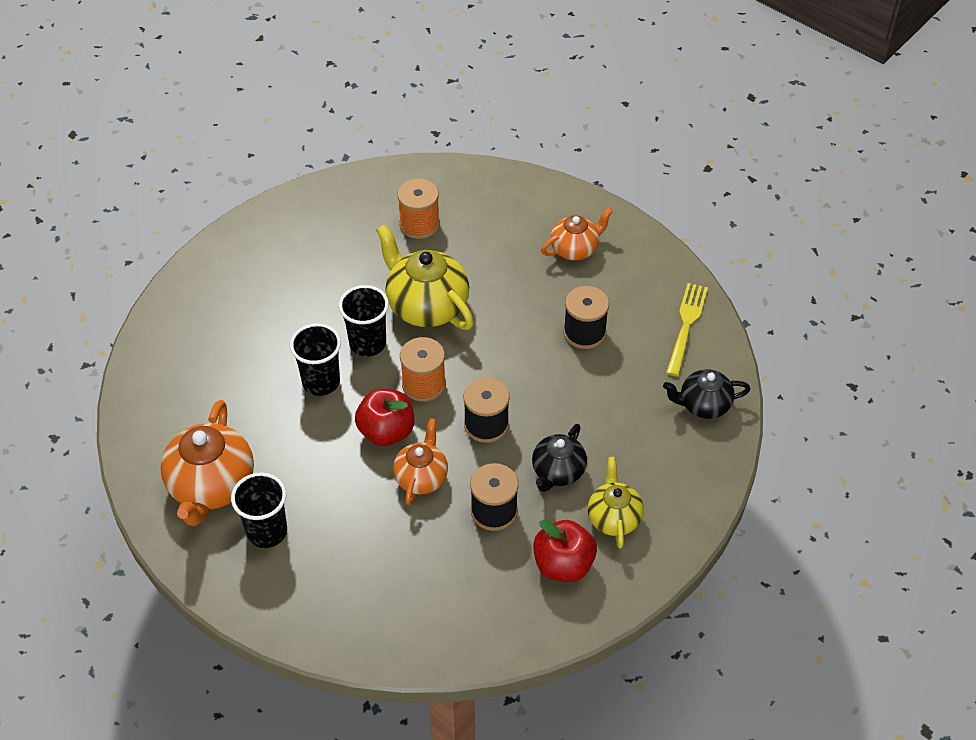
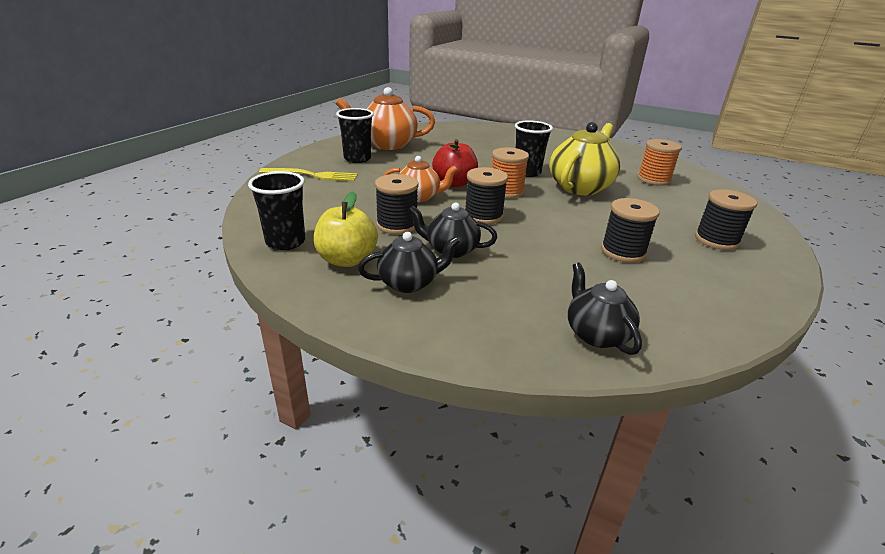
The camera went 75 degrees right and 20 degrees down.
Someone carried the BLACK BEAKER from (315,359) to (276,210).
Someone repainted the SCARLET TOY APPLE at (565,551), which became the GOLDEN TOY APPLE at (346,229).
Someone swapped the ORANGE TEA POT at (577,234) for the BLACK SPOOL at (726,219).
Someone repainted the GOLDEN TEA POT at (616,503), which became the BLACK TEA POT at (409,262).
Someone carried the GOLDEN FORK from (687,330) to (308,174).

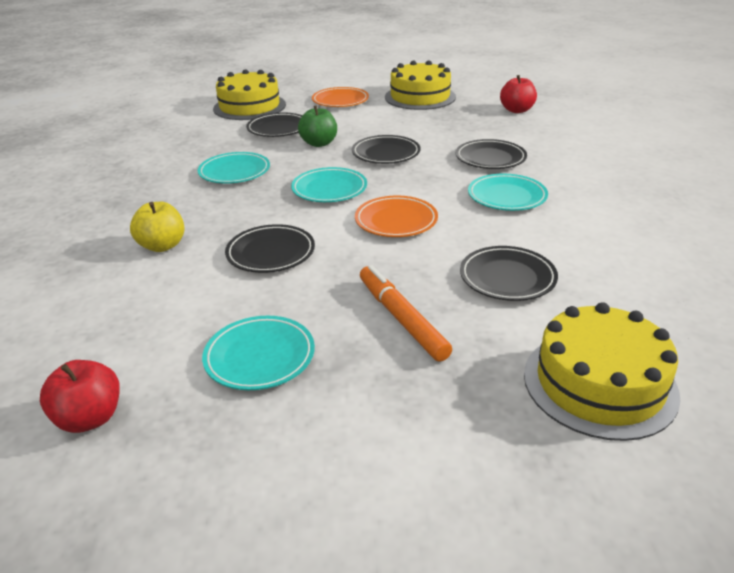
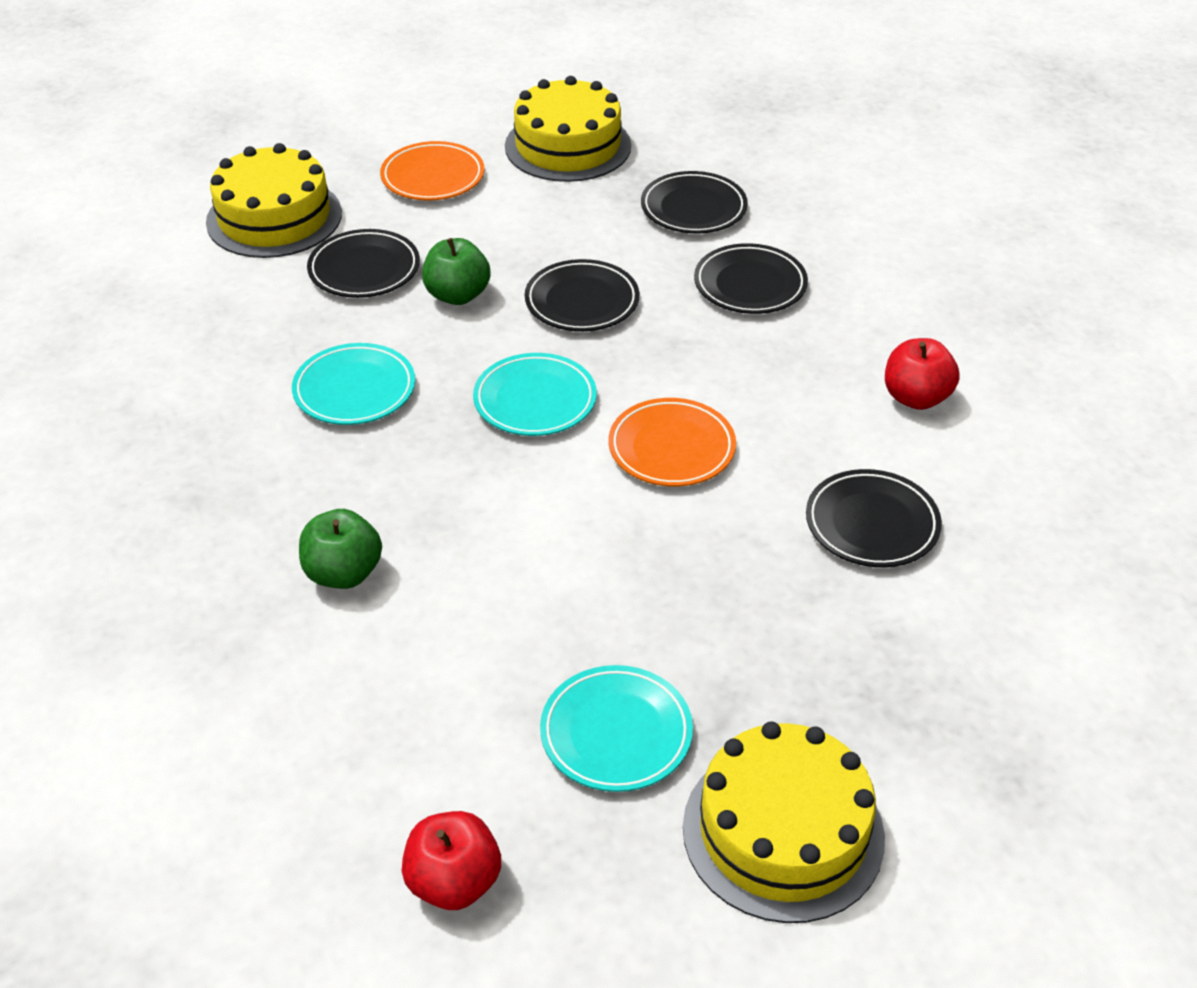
The camera went 20 degrees left and 10 degrees up.
Someone repainted the GOLDEN TOY APPLE at (157,227), which became the LEAF-GREEN TOY APPLE at (340,549).
Someone carried the BLACK PLATE from (270,248) to (694,202).
Someone took away the ORANGE FELT PEN at (406,313).
Someone took away the AQUA PLATE at (508,192).
Someone carried the SCARLET TOY APPLE from (518,94) to (922,374).
Someone carried the GOLDEN LAYER CAKE from (602,371) to (784,822).

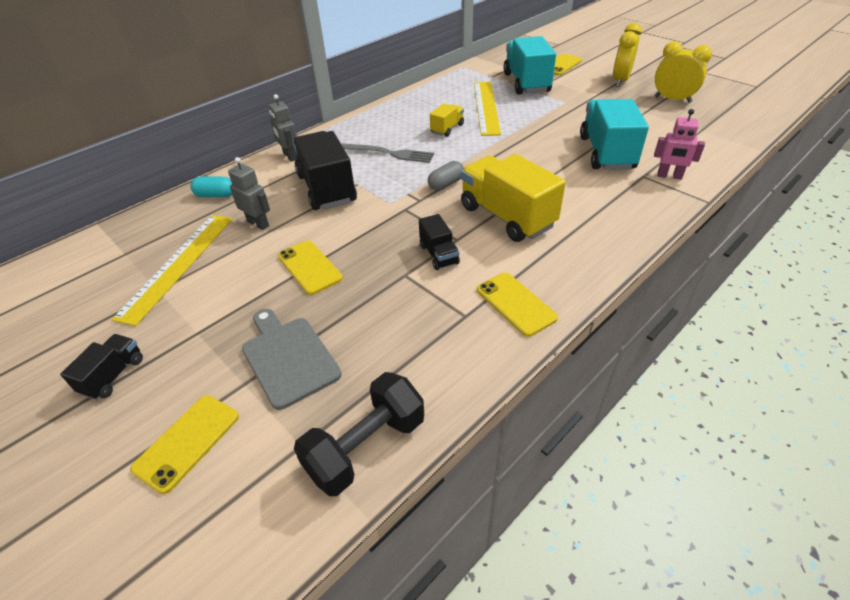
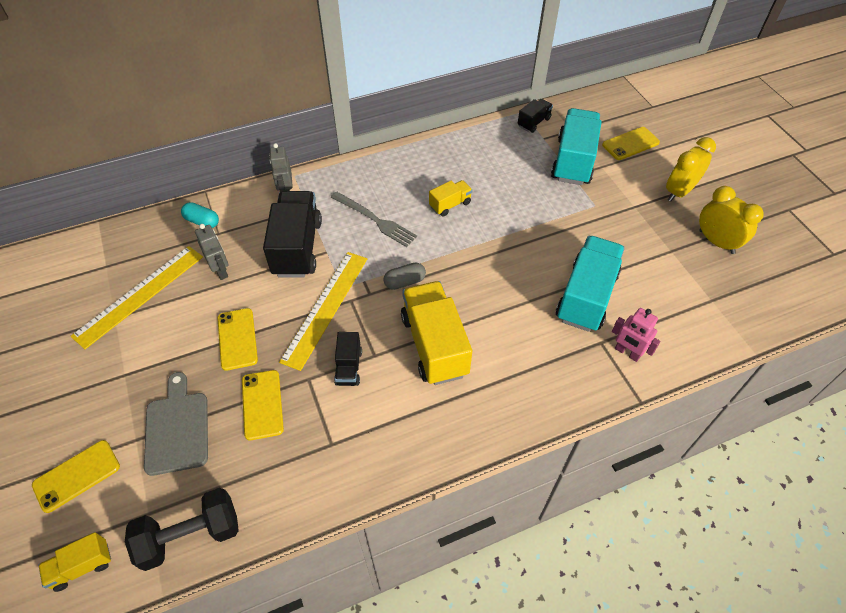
The camera went 20 degrees right and 10 degrees up.
Someone carried the BLACK TRUCK from (101,367) to (535,116).
Someone carried the GOLDEN STRAIGHTEDGE from (487,109) to (323,311).
Someone carried the GOLDEN PHONE from (517,305) to (263,405).
Someone put down the GOLDEN TRUCK at (74,562).

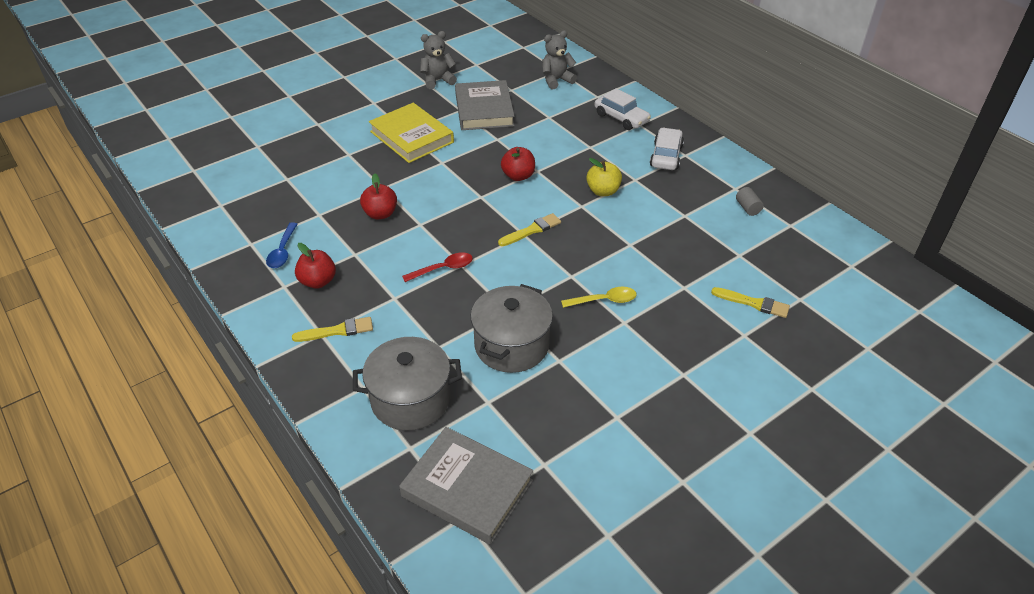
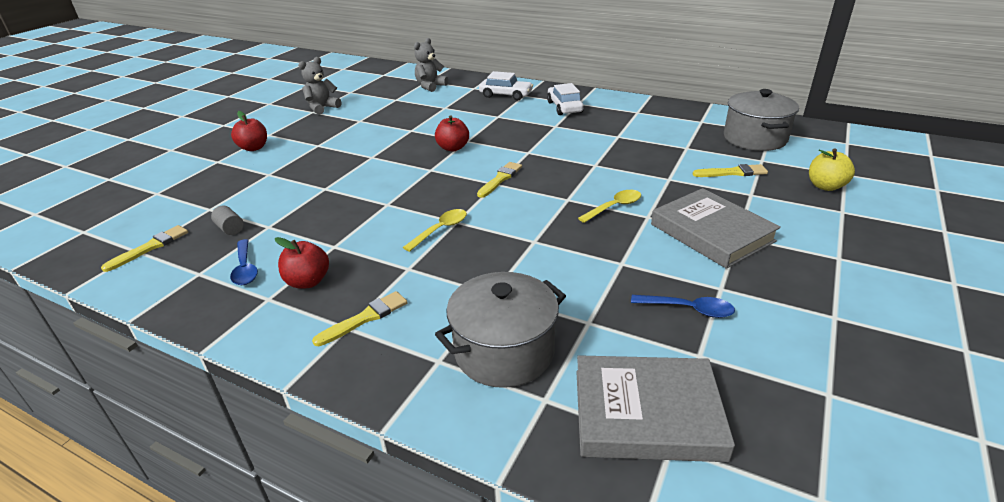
The camera went 25 degrees left and 10 degrees down.
Someone carried the SCARLET TOY APPLE from (378,196) to (249,131).
Someone took away the GOLDEN HARDCOVER at (411,133).
Someone repainted the SCARLET TABLESPOON at (437,267), which became the GOLDEN TABLESPOON at (435,230).
Someone carried the GREY HARDCOVER from (485,105) to (716,228).
Someone carried the GREY COOKING POT from (512,328) to (761,120).
Someone carried the GOLDEN TOY APPLE from (604,177) to (832,170).
Someone carried the GREY CYLINDER SHAPE from (750,201) to (227,220).
Someone put down the GOLDEN PAINTBRUSH at (144,248).
Someone put down the COBALT TABLESPOON at (683,306).

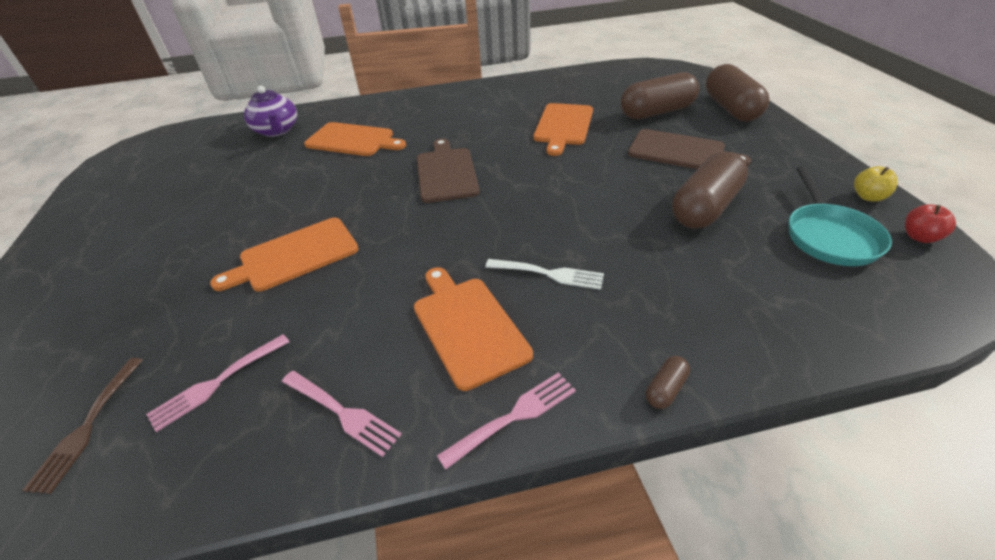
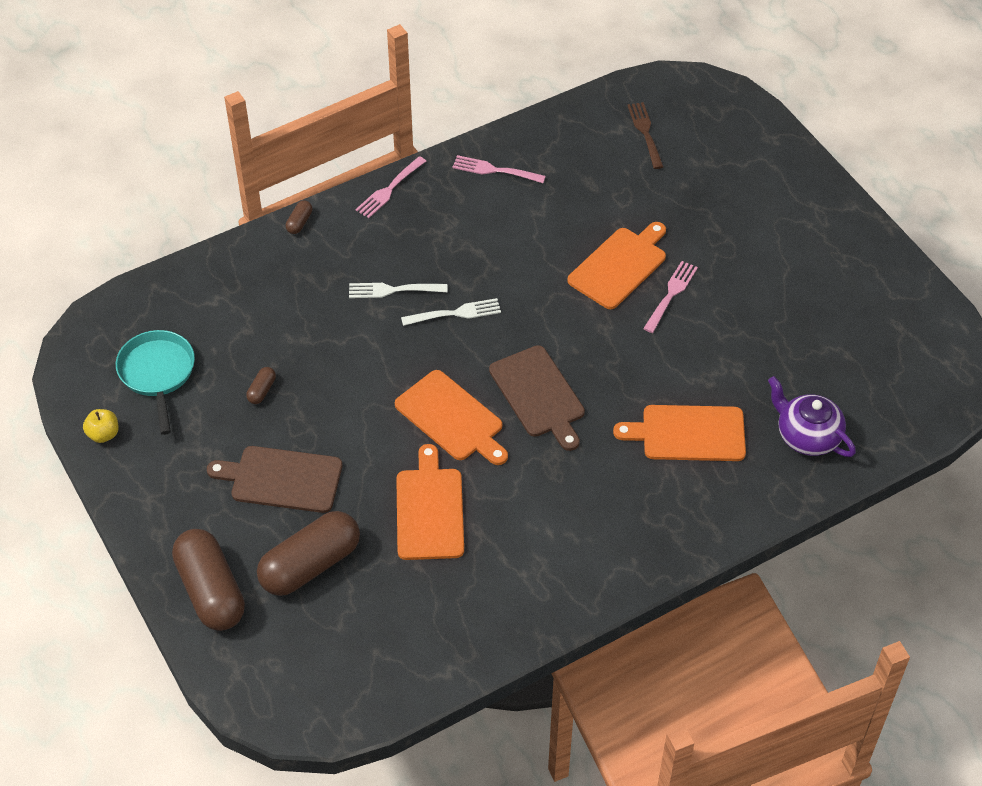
The camera went 160 degrees right and 10 degrees up.
Someone carried the ROSY FORK from (218,383) to (670,297).
Someone carried the ORANGE BREAD BOARD from (473,329) to (451,417).
Someone scaled the RUSSET CAPSULE at (710,190) by 0.41.
Someone took away the SCARLET TOY APPLE at (930,224).
Someone put down the WHITE FORK at (451,312).

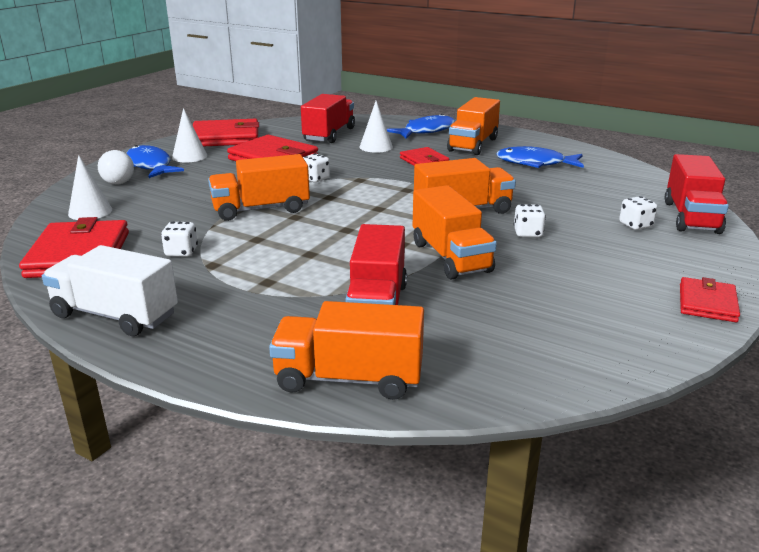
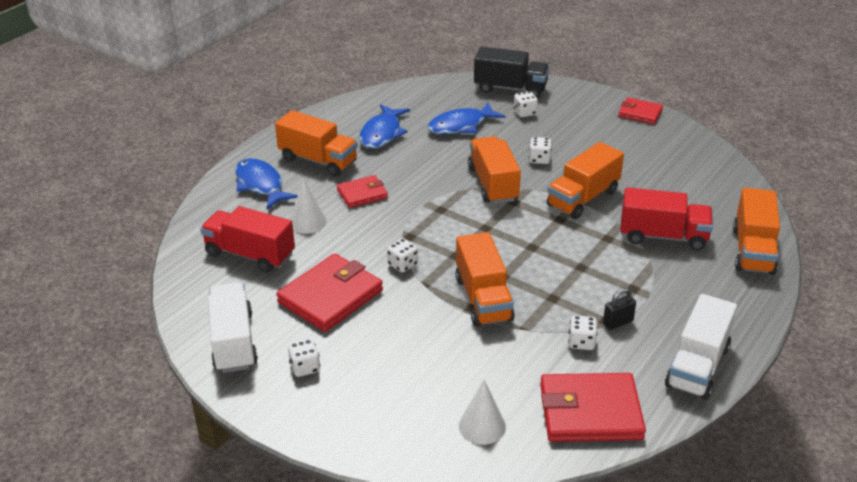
The camera went 85 degrees left and 10 degrees up.
Someone took away the WHITE BALL at (116,167).
Someone carried the COBALT FISH FIGURE from (155,161) to (466,118).
Someone swapped the WHITE CONE at (189,135) for the WHITE GAME DIE at (304,358).
Someone swapped the SCARLET BILLFOLD at (225,133) for the WHITE TRUCK at (233,328).
Someone rotated the ORANGE TRUCK at (455,232) by 150 degrees clockwise.
Someone repainted the SCARLET TRUCK at (697,194), which became the BLACK TRUCK at (511,72).
Someone put down the BLACK LOCK at (619,309).

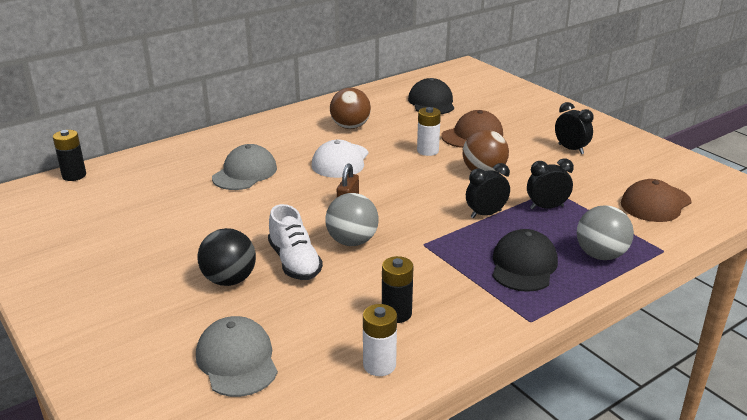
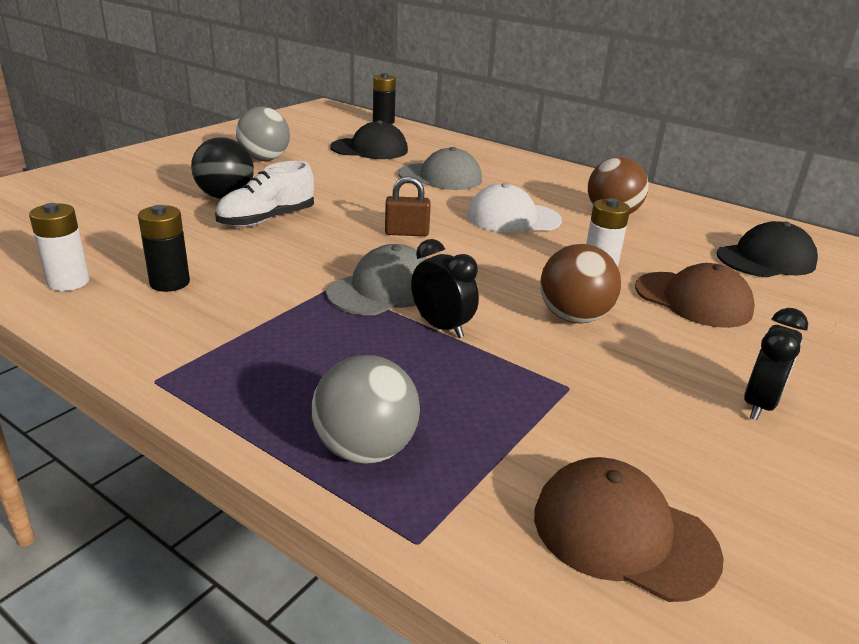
The camera went 70 degrees right and 0 degrees up.
Someone carried the GREY PEAKED CAP from (237,356) to (376,279).
Someone carried the GREY BALL from (352,219) to (263,134).
Someone carried the BLACK PEAKED CAP from (525,260) to (369,139).
Someone took away the BLACK ALARM CLOCK at (550,184).

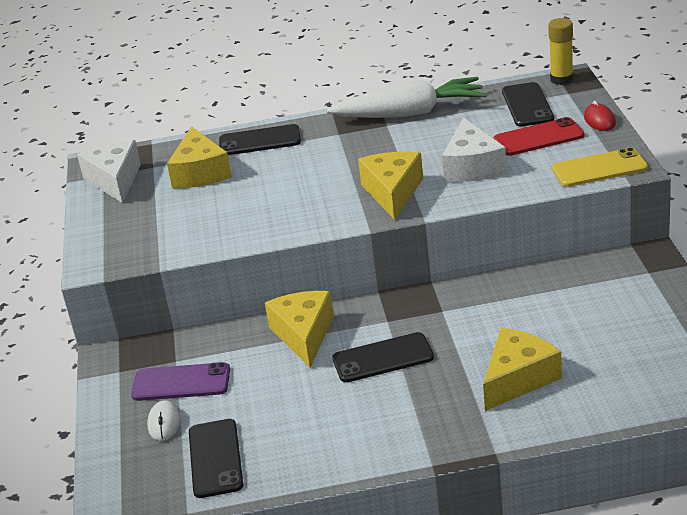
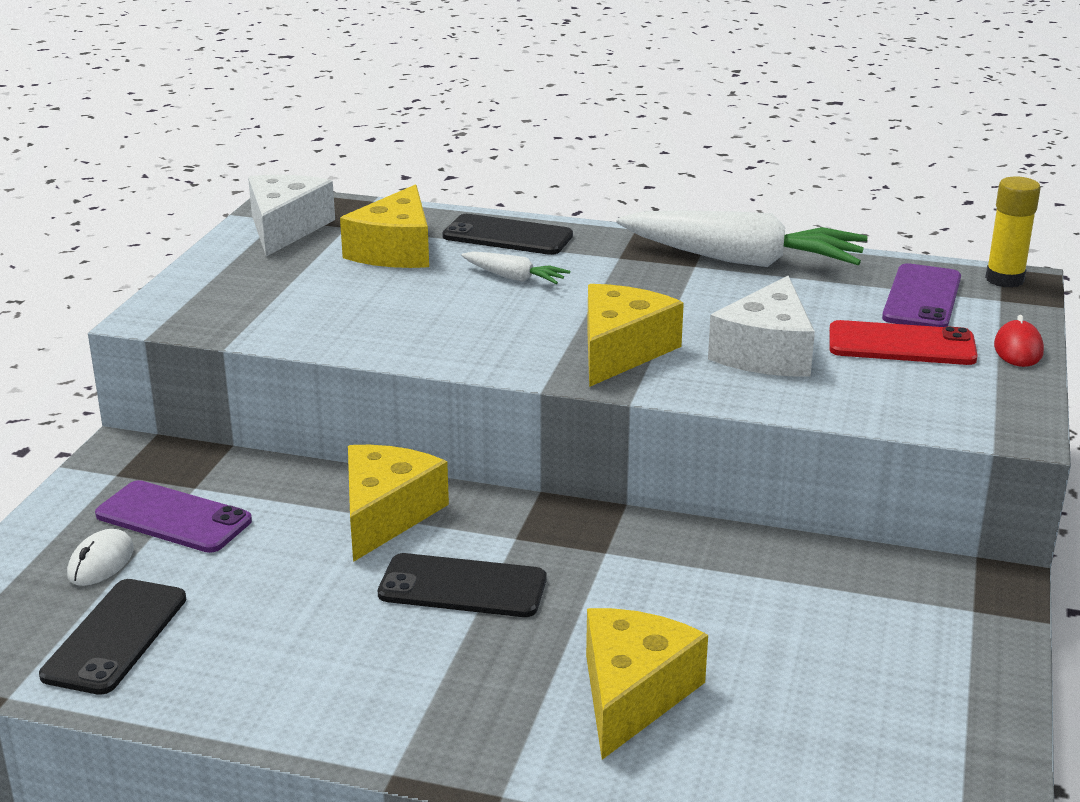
The camera went 20 degrees right and 5 degrees down.
Someone rotated the GOLDEN PIECE OF CHEESE at (522,369) by 45 degrees counterclockwise.
Someone repainted the BLACK PHONE at (528,104), which became the VIOLET PHONE at (921,295).
Someone took away the GOLDEN PHONE at (600,167).
Someone put down the WHITE ROOT VEGETABLE at (515,267).

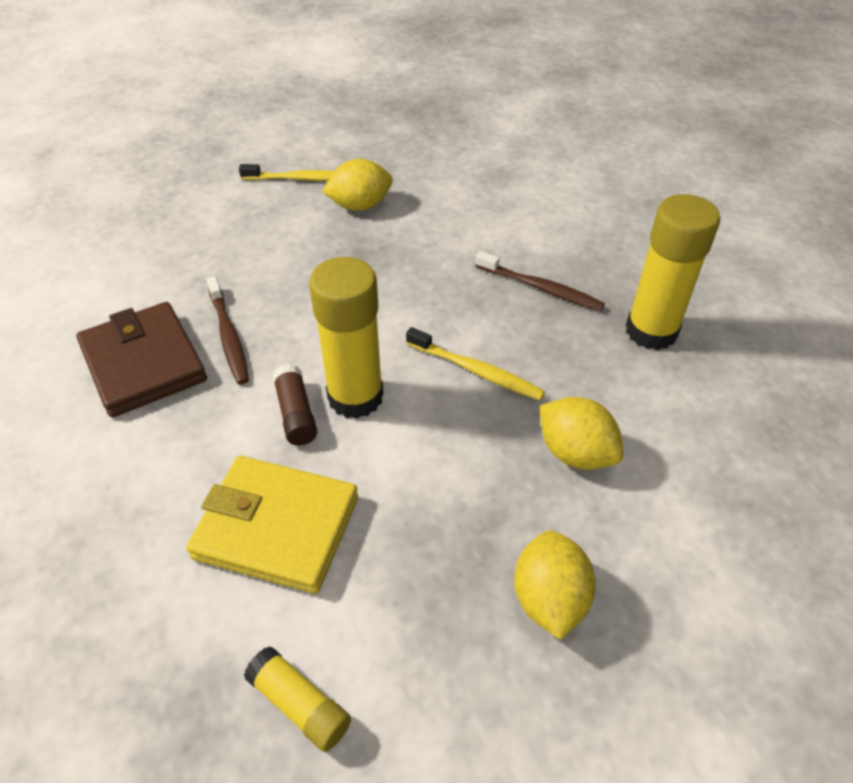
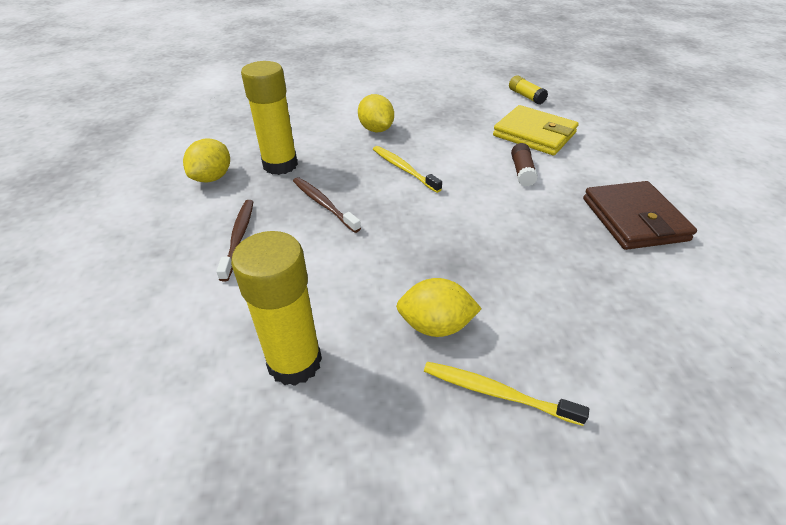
The camera went 160 degrees left and 5 degrees down.
Someone carried the RUSSET DENTAL BRUSH from (227,330) to (234,240).
Someone carried the GOLDEN GLUE STICK from (346,338) to (276,308).
Someone carried the GOLDEN CITRUS FRUIT from (555,585) to (206,161).

